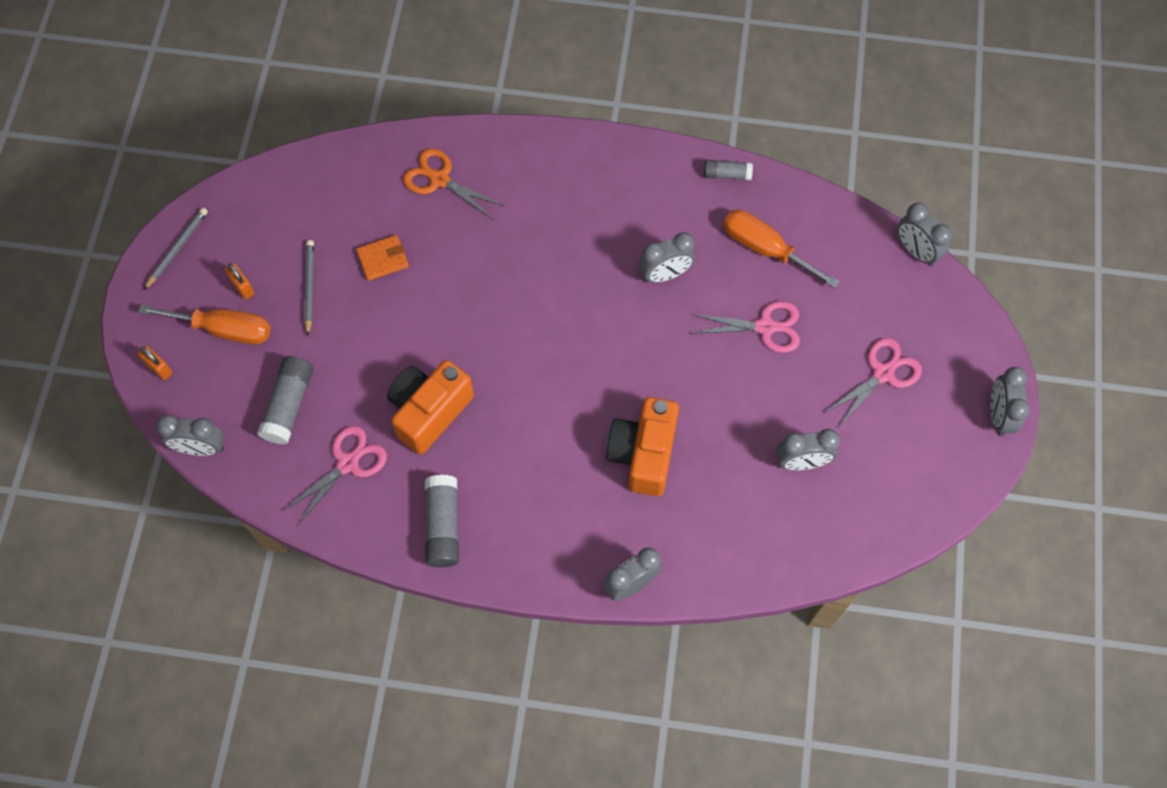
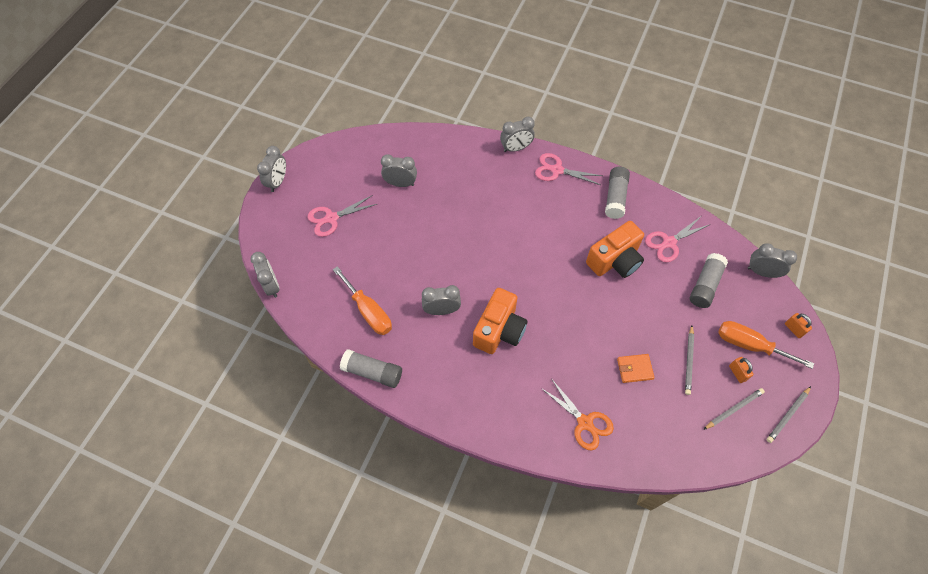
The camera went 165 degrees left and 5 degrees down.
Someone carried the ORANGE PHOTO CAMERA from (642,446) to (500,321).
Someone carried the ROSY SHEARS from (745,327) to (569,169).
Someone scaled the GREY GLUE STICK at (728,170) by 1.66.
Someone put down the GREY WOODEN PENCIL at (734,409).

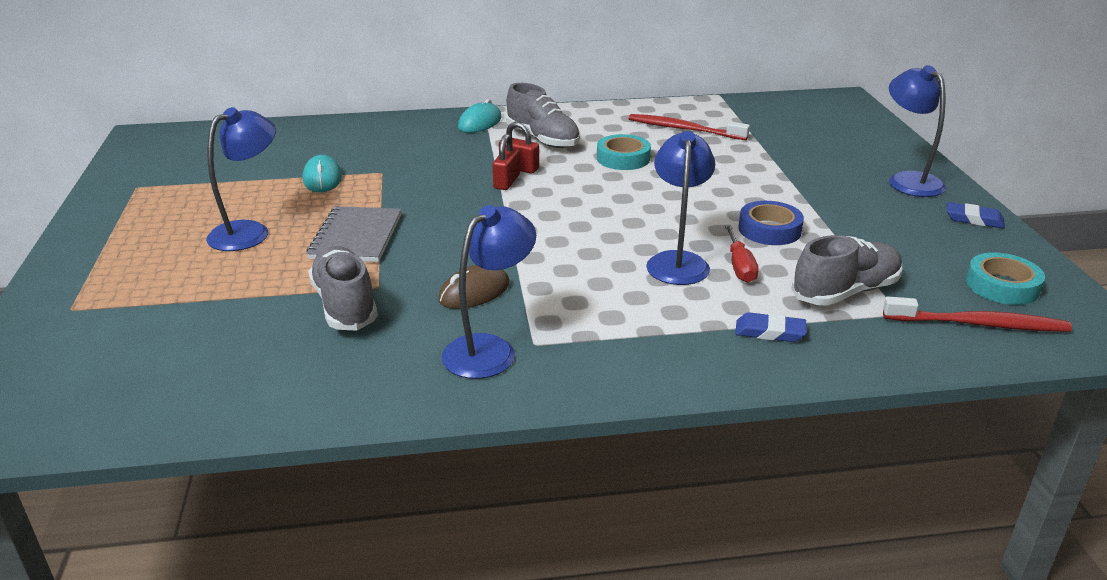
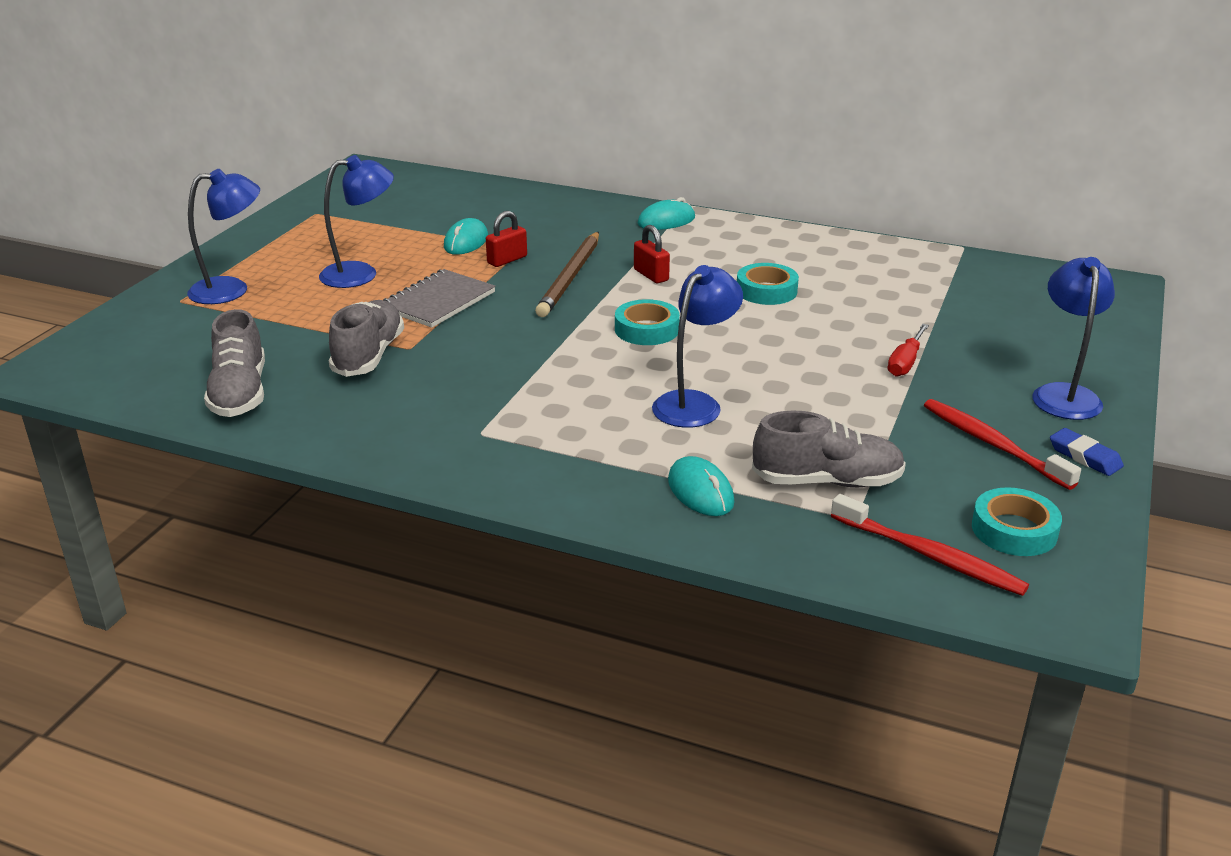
The camera went 30 degrees right and 0 degrees up.
Someone took away the RUSSET PC MOUSE at (474,287).
Someone carried the COBALT DESK LAMP from (488,292) to (223,236).
Someone carried the SCARLET LOCK from (506,162) to (506,239).
Someone carried the GREY SNEAKER from (543,115) to (234,363).
Someone carried the SCARLET DENTAL BRUSH from (689,127) to (1002,444).
Someone carried the SCARLET HAND SCREWDRIVER from (741,254) to (908,350).
Someone swapped the COBALT PENCIL ERASER at (770,327) for the AQUA PC MOUSE at (701,486).
Someone took away the COBALT ROLL OF TAPE at (771,223).
Someone put down the RUSSET WOODEN PENCIL at (567,274).
Someone put down the AQUA ROLL OF TAPE at (647,322).

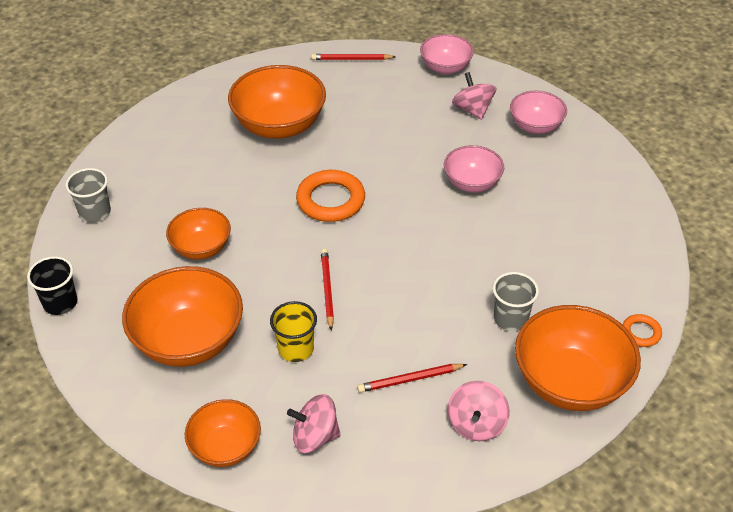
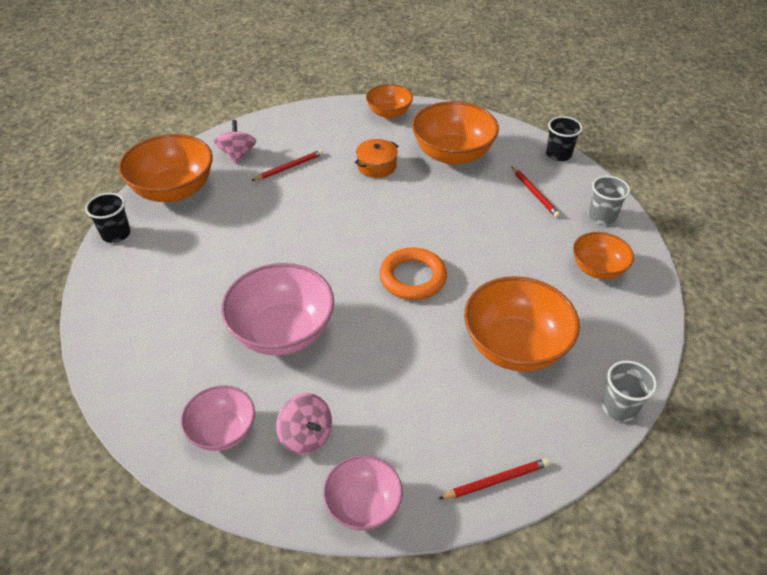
The camera went 160 degrees right and 0 degrees up.
Someone carried the ORANGE DEEP DISH from (198,234) to (603,255).
Someone swapped the GOLDEN BEAKER at (293,331) for the ORANGE COOKING POT at (376,158).
Someone took away the ROSY SPINNING TOP at (314,423).
Someone carried the SCARLET WOODEN PENCIL from (327,290) to (536,192).
Someone scaled the ROSY DEEP DISH at (474,169) by 1.70.
Someone carried the GREY BEAKER from (516,301) to (629,391).
Someone swapped the ORANGE TORUS at (642,330) for the BLACK BEAKER at (108,218).

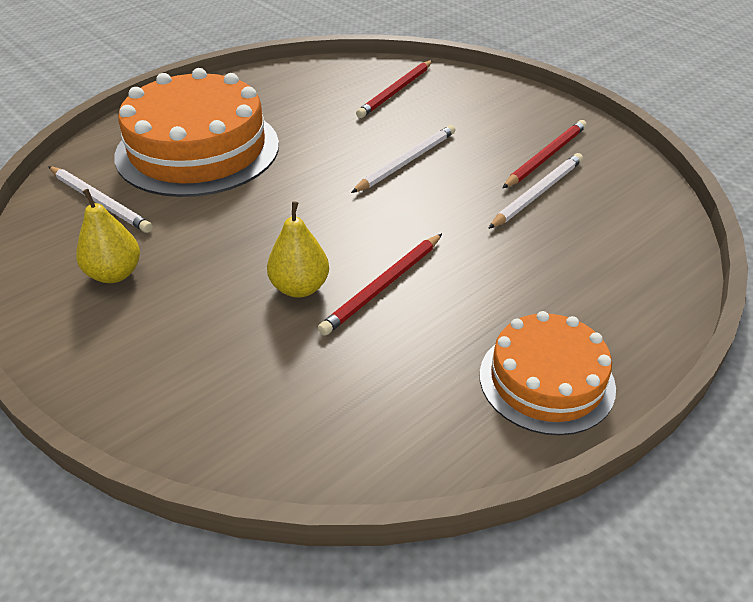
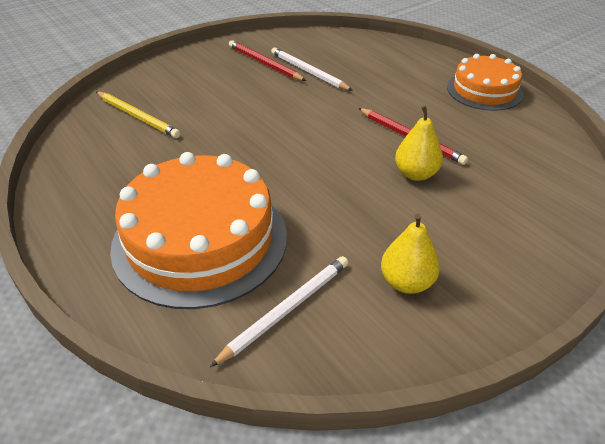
The camera went 85 degrees left and 0 degrees up.
Someone took away the WHITE WOODEN PENCIL at (403,159).
Someone repainted the SCARLET WOODEN PENCIL at (394,89), which became the GOLDEN WOODEN PENCIL at (138,115).

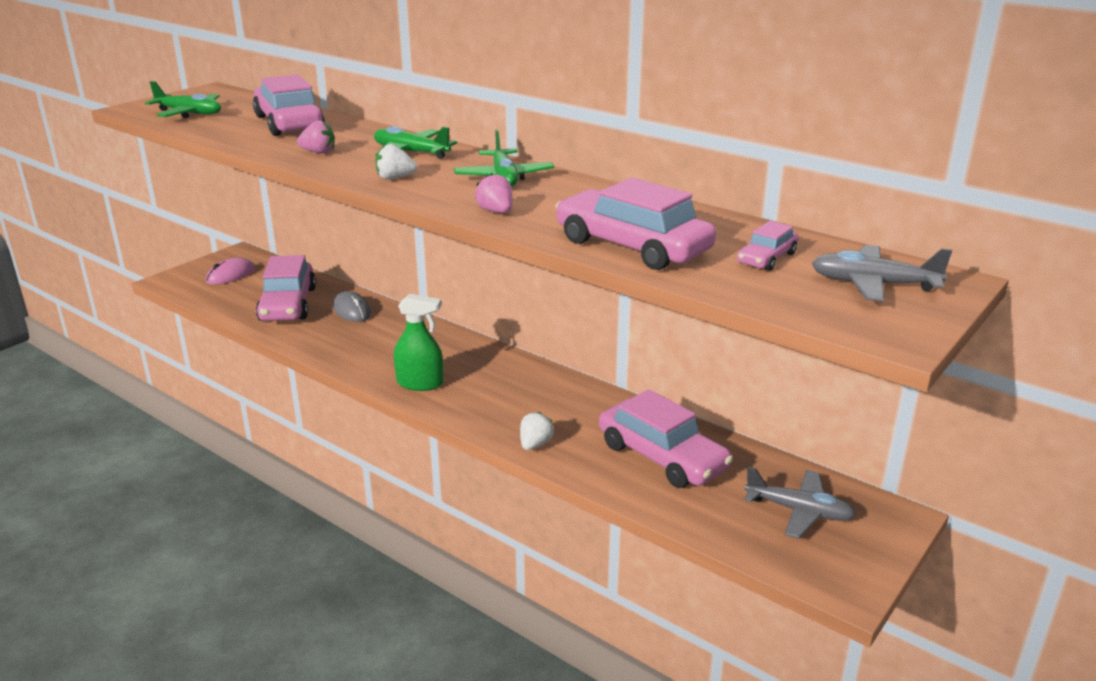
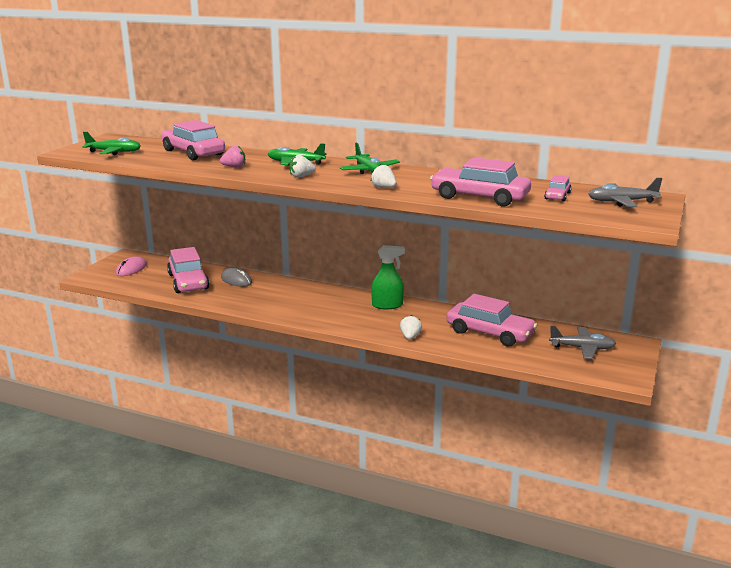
The camera went 15 degrees left and 5 degrees down.
Someone carried the LEAF-GREEN SPRAY BOTTLE from (419,342) to (388,277).
Someone repainted the ROSY TOY STRAWBERRY at (494,193), which became the WHITE TOY STRAWBERRY at (384,176).

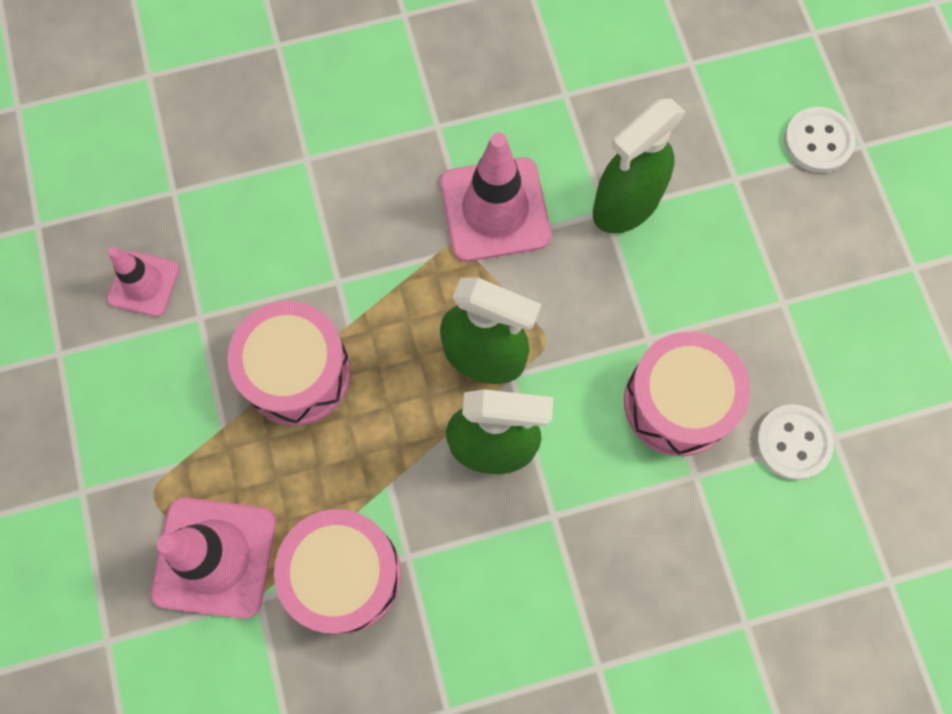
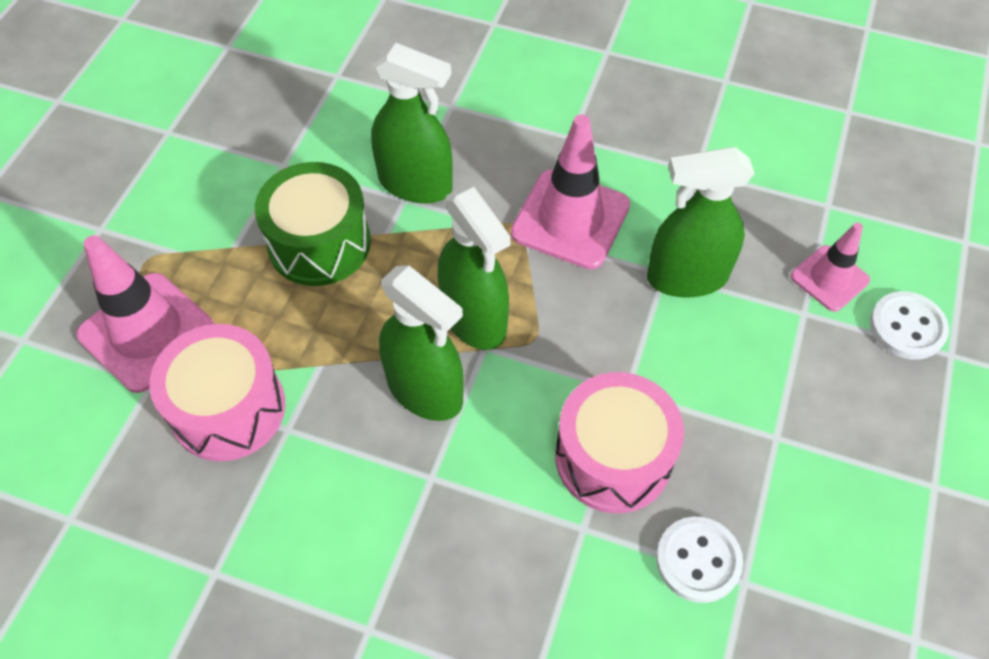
The camera went 35 degrees right and 15 degrees down.
Someone carried the ROSY TRAFFIC CONE from (143,282) to (830,267).
Someone repainted the ROSY DRUM at (289,363), which became the LEAF-GREEN DRUM at (313,224).
Someone put down the LEAF-GREEN SPRAY BOTTLE at (412,123).

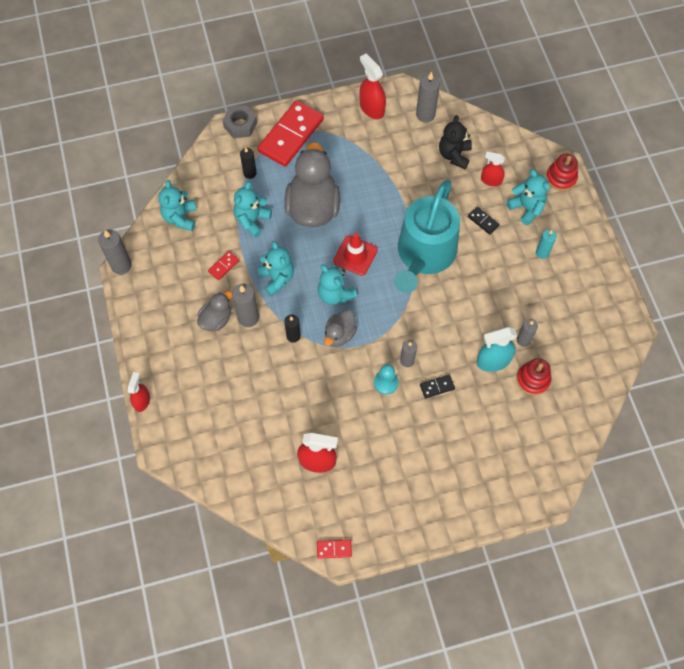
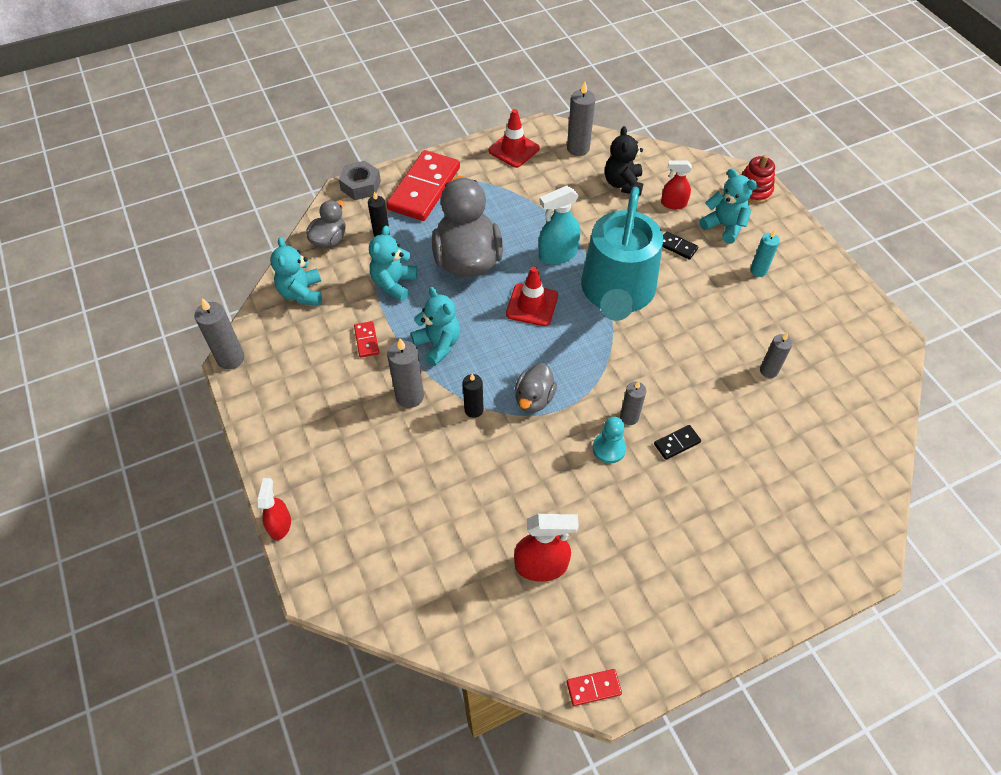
The camera went 10 degrees left and 10 degrees down.
Someone carried the GREY RUBBER DUCK from (214,311) to (325,224).
Someone rotated the SCARLET DOMINO at (223,265) by 45 degrees counterclockwise.
Someone took away the AQUA TEDDY BEAR at (337,285).
Someone swapped the SCARLET SPRAY BOTTLE at (372,86) for the SCARLET TRAFFIC CONE at (514,138).
Someone carried the AQUA SPRAY BOTTLE from (496,349) to (559,225).
Someone took away the SCARLET STACKING TOY at (533,377).

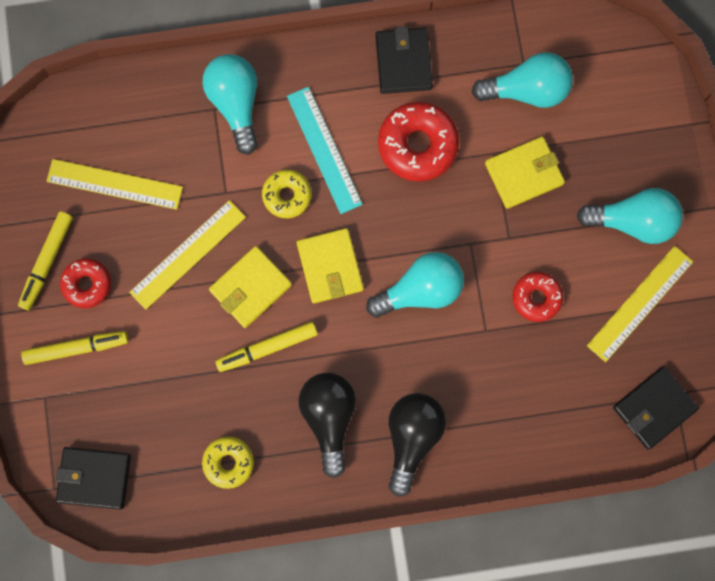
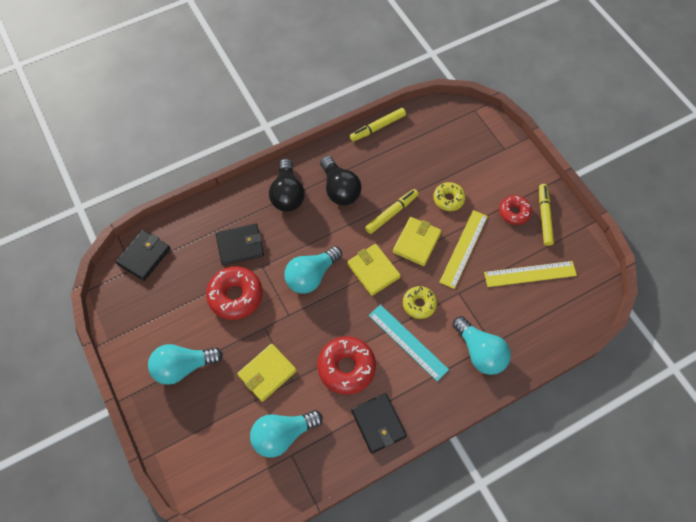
The camera went 160 degrees right and 15 degrees down.
Someone carried the GOLDEN FELT PEN from (74,348) to (378,124).
Someone carried the BLACK BILLFOLD from (93,478) to (240,244).
Someone carried the GOLDEN GLAZED DONUT from (228,462) to (449,196).
Someone scaled the SCARLET GLAZED DONUT at (537,297) by 1.64.
Someone took away the GOLDEN STRAIGHTEDGE at (640,304).

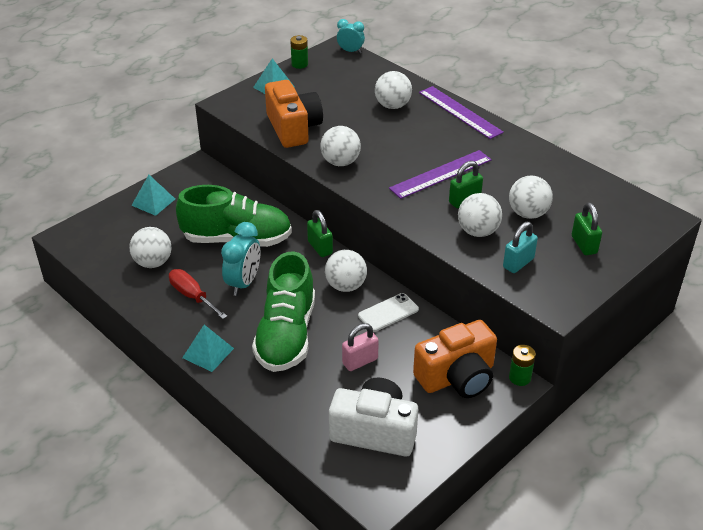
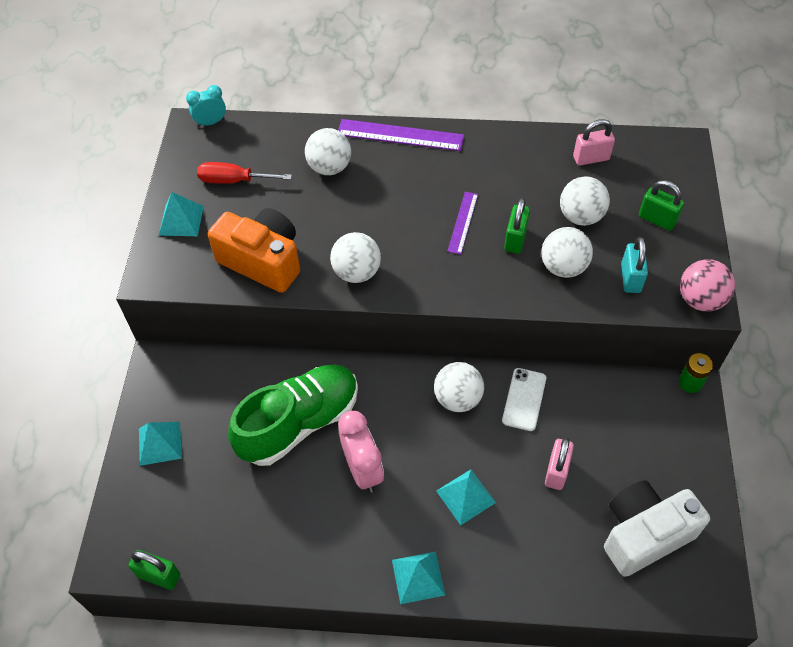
The camera went 40 degrees left and 15 degrees up.
Someone took away the WHITE BALL at (150,247).
Someone carried the SCARLET HAND SCREWDRIVER from (198,294) to (244,173).
Someone repainted the AQUA ALARM CLOCK at (240,259), which became the ROSY ALARM CLOCK at (361,452).
Someone swapped the LEAF-GREEN SNEAKER at (283,311) for the AQUA PYRAMID SHAPE at (466,497).
Someone took away the LEAF-GREEN BATTERY at (299,52).
Someone carried the LEAF-GREEN LOCK from (320,233) to (154,570).
Someone scaled the VIOLET STRAIGHTEDGE at (440,174) by 0.59.
Someone took away the ORANGE PHOTO CAMERA at (455,359).
Someone put down the ROSY LOCK at (594,142).
Someone put down the ROSY BALL at (707,285).

